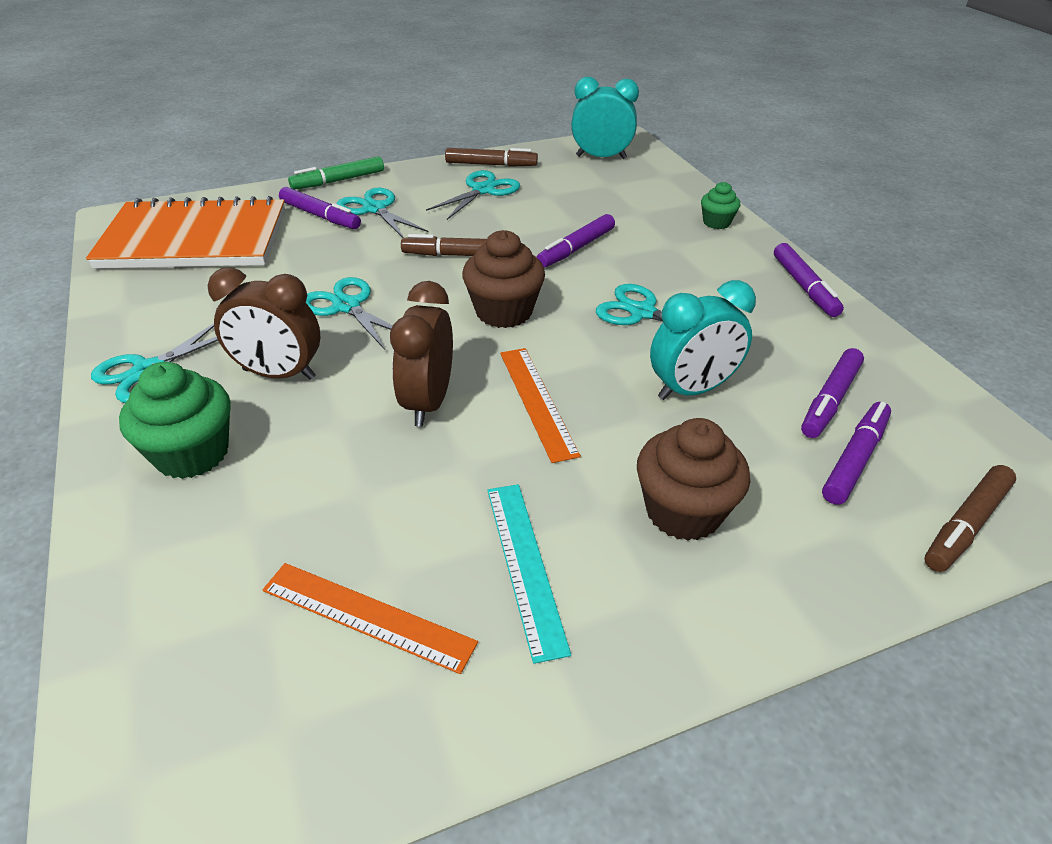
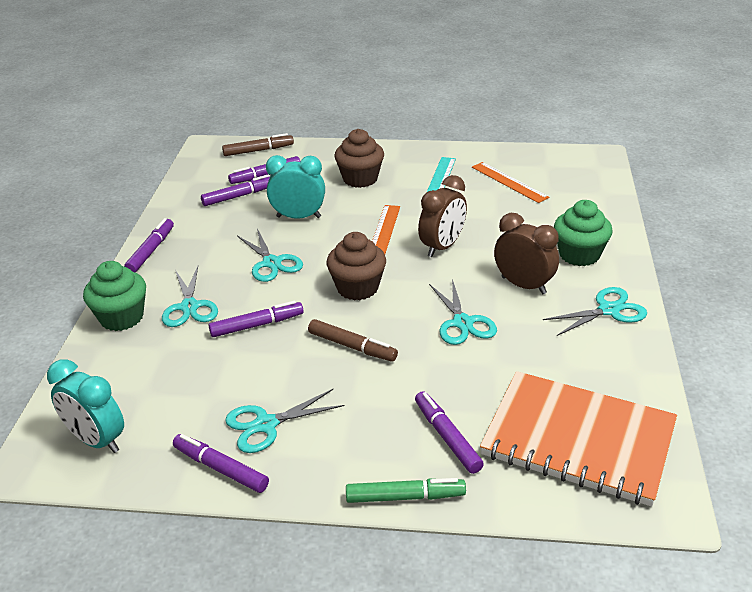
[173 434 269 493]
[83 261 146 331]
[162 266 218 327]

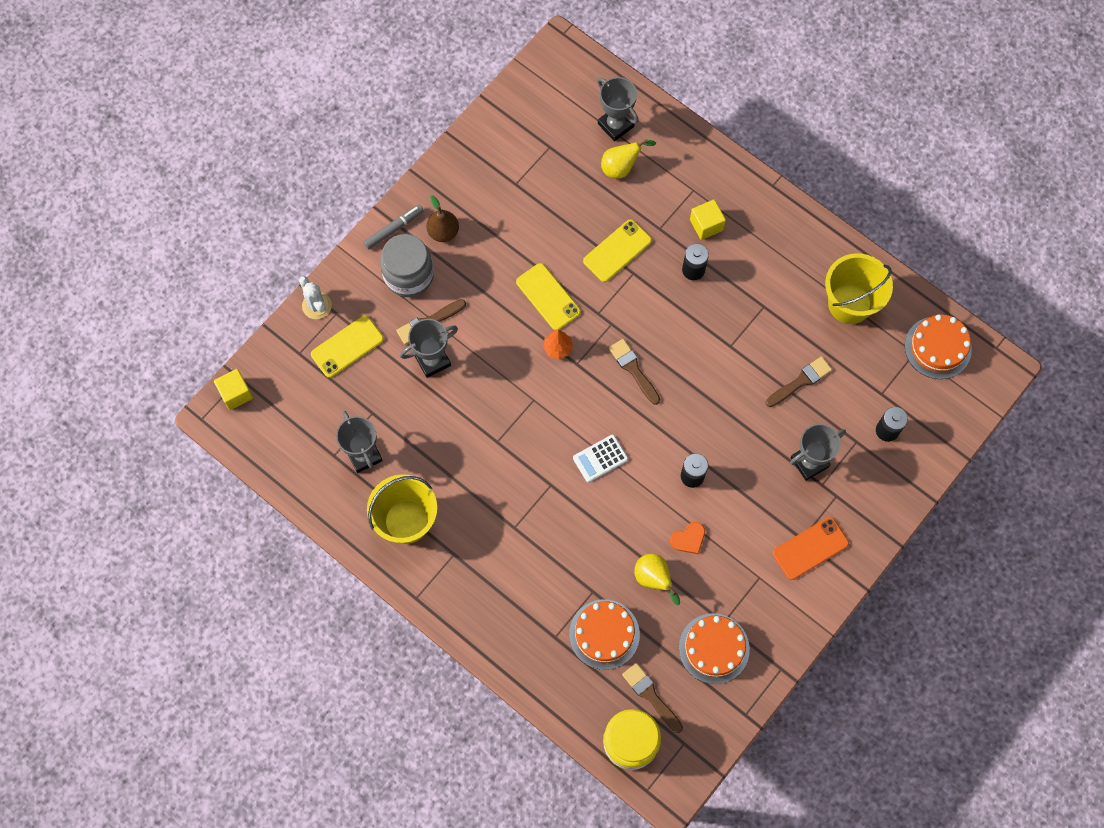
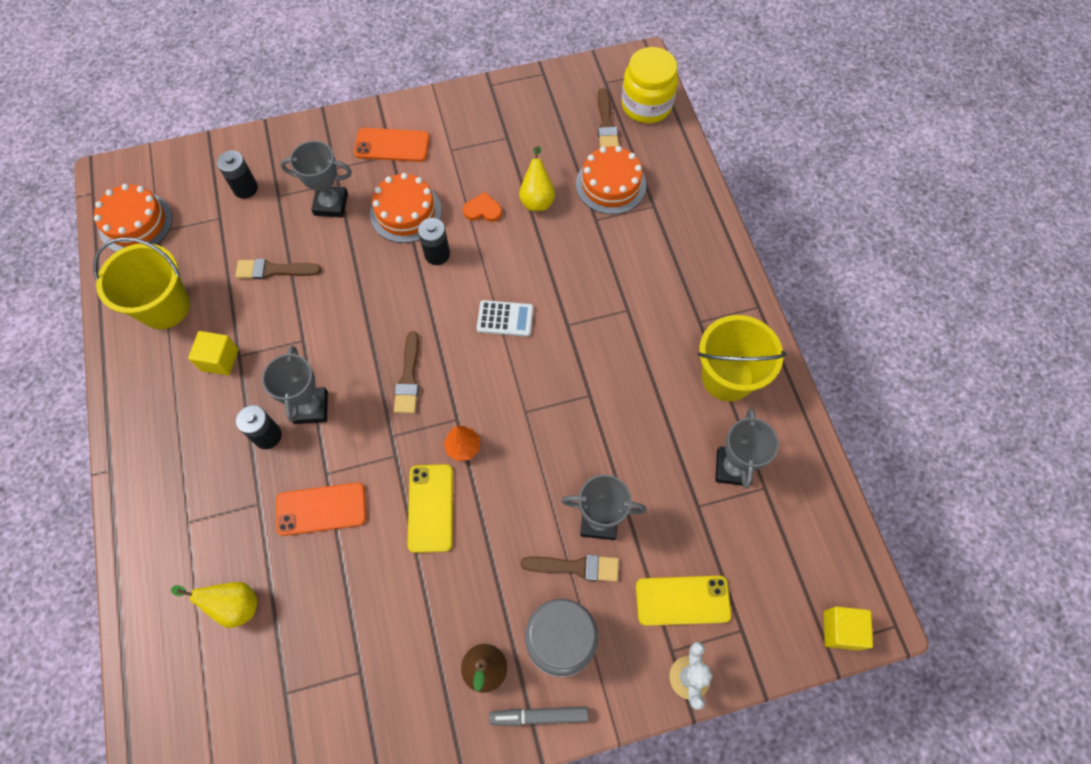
[262 346 328 424]
[188 331 239 375]
[276 483 366 536]
[370 173 442 243]

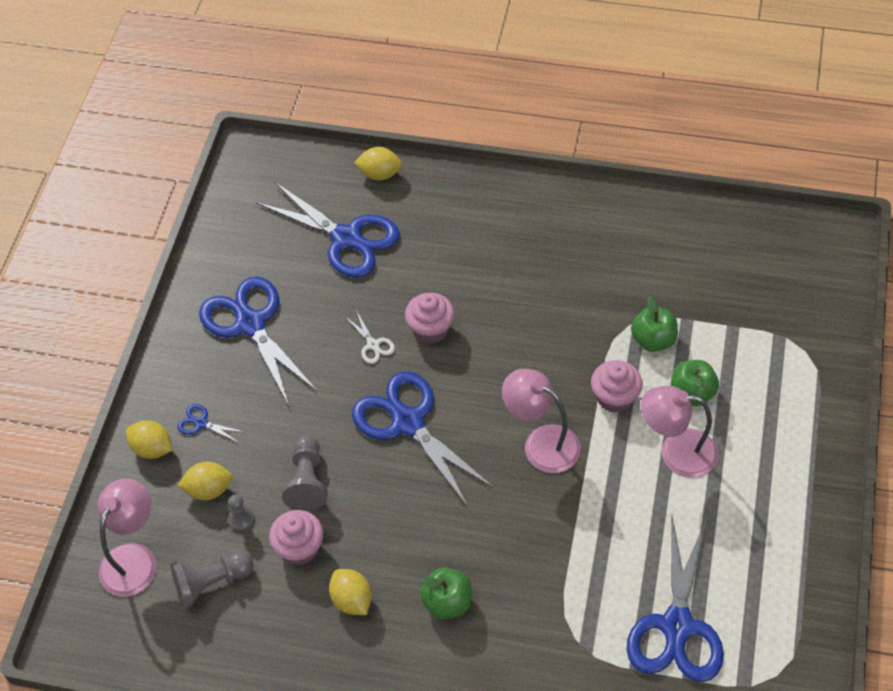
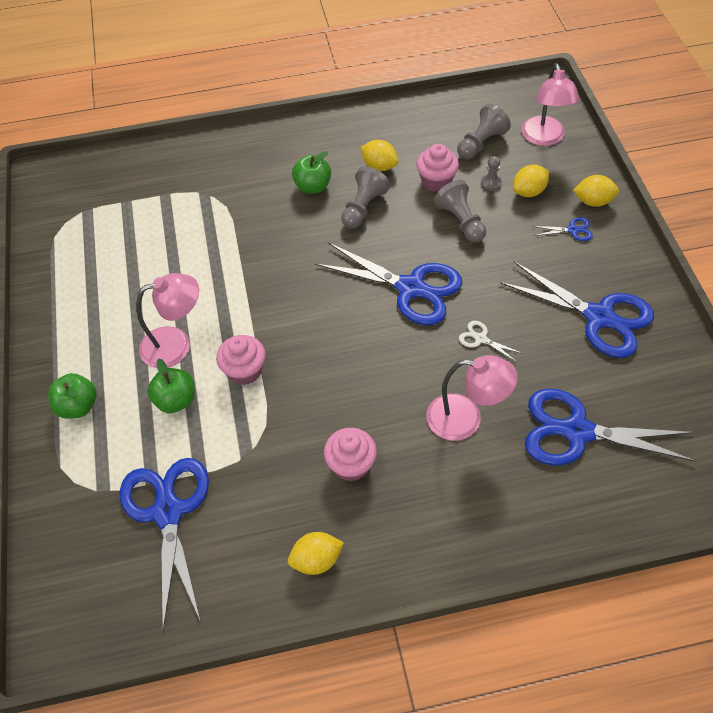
[288 532 344 575]
[324 428 377 481]
[48 373 97 419]
[427 355 518 441]
[120 458 209 630]
[341 166 390 229]

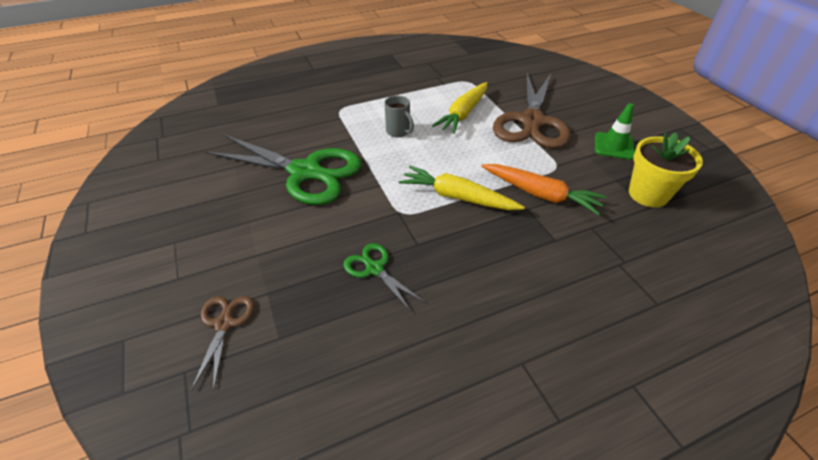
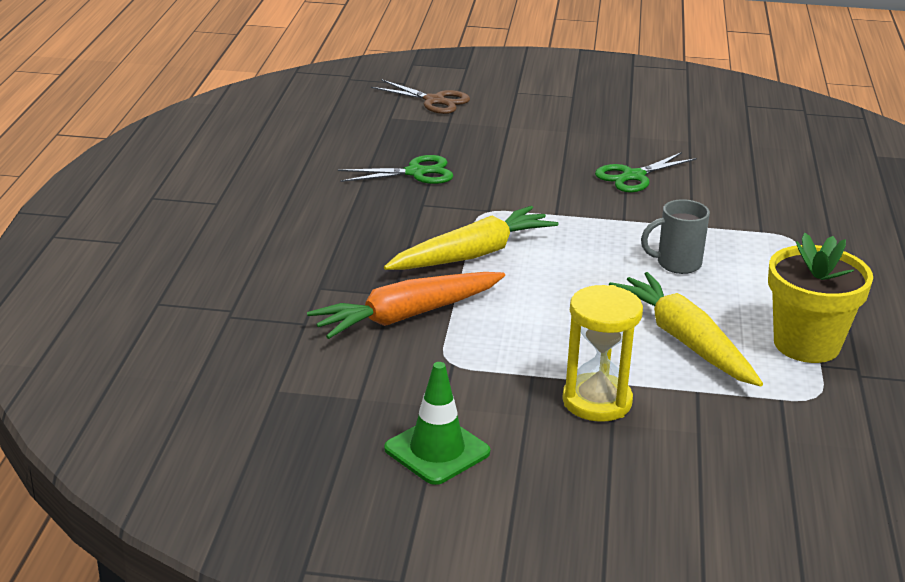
[562 285 643 422]
[768 233 873 363]
[595 152 697 193]

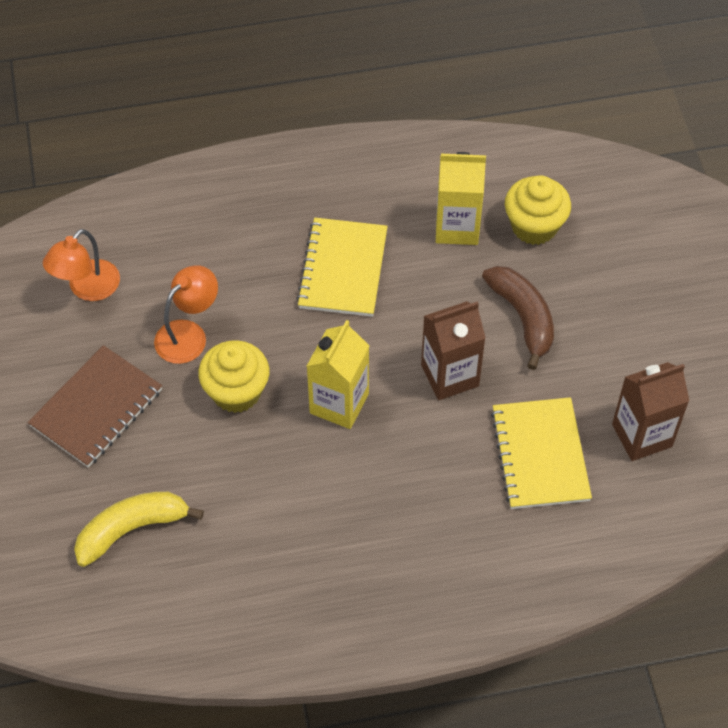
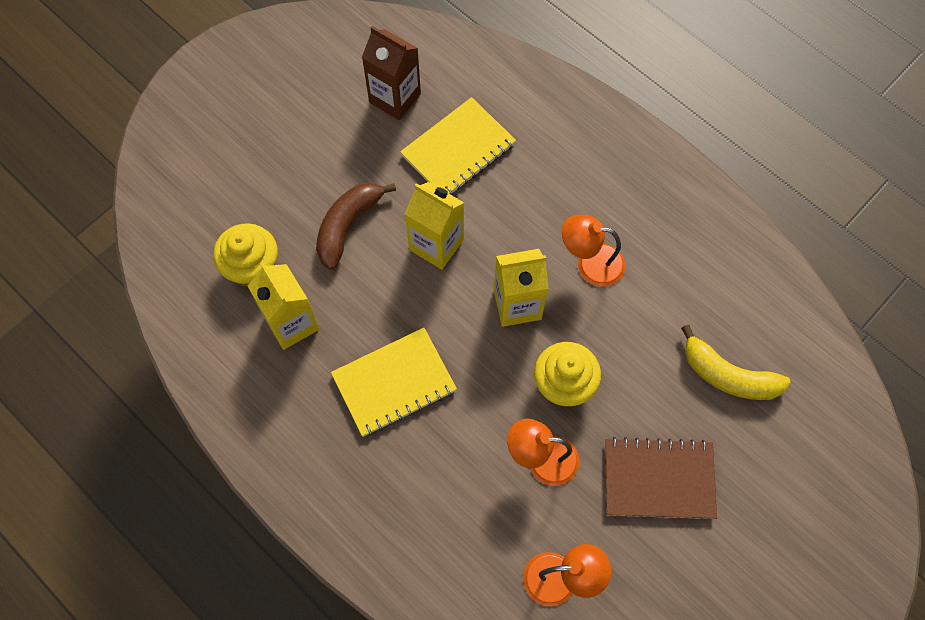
[405 182 464 270]
[562 215 625 287]

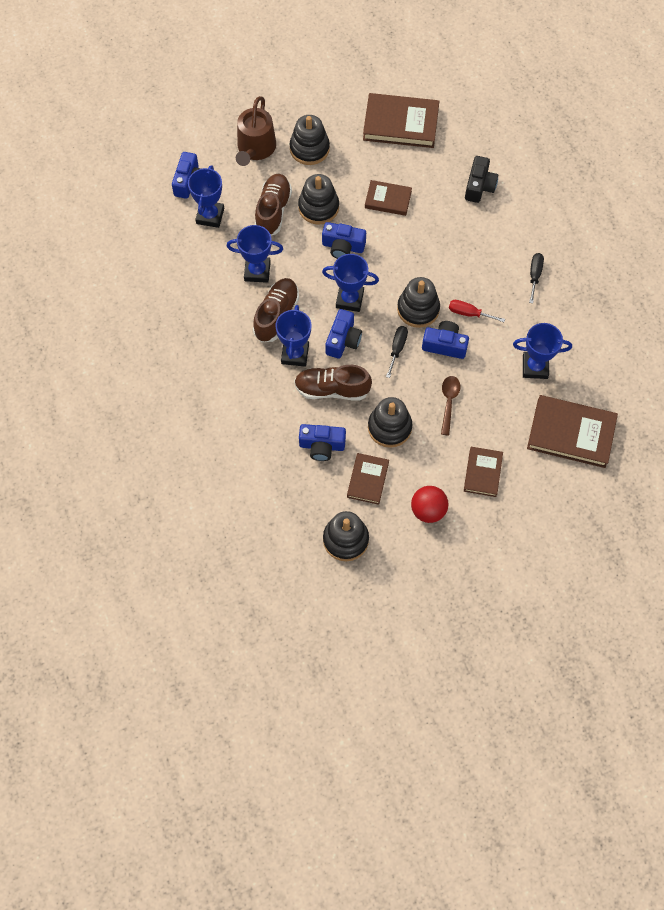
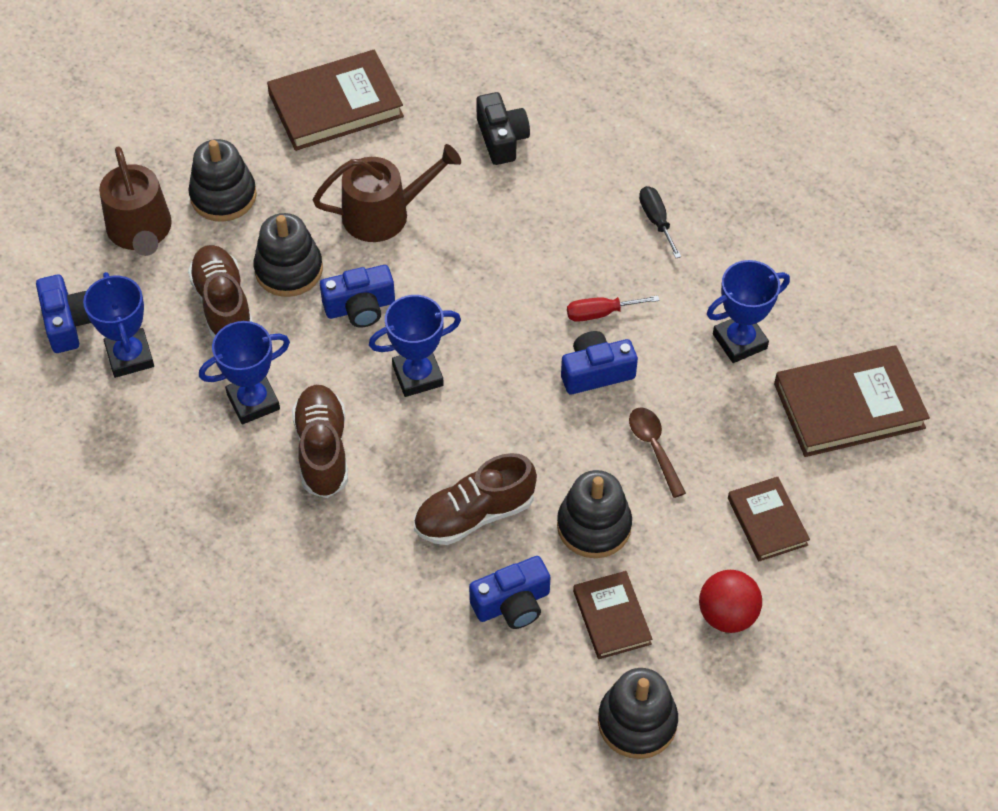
[313 144 461 242]
[397 277 440 328] (first image)
[276 305 311 367] (first image)
[325 309 362 359] (first image)
[386 326 408 378] (first image)

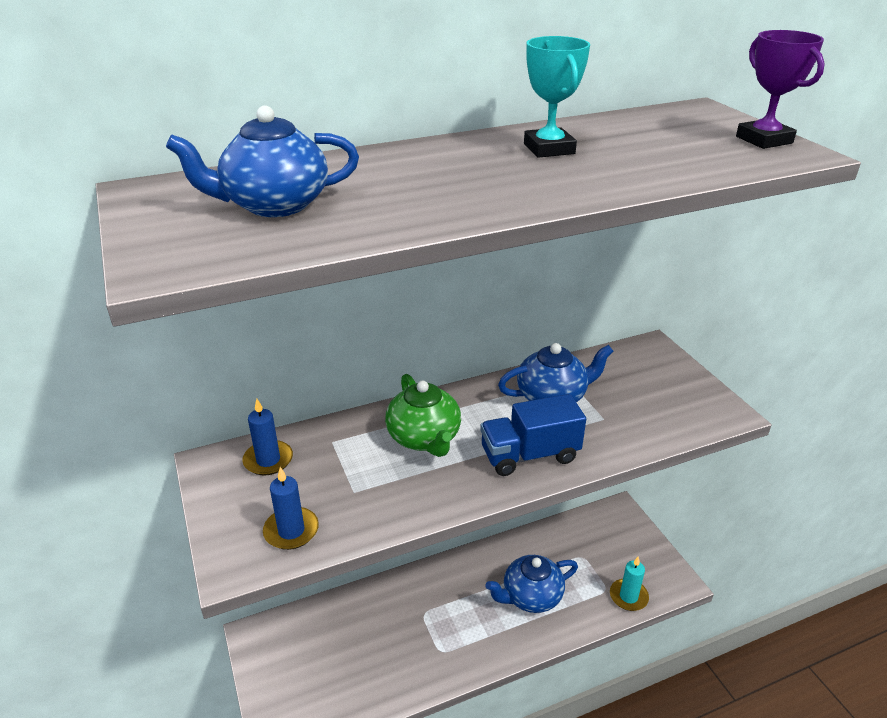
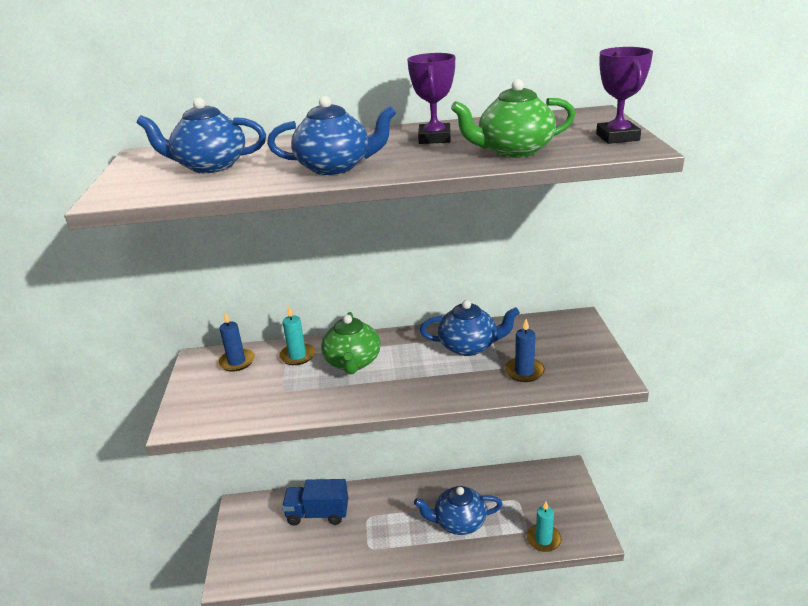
[407 53 455 144]
[282 479 348 525]
[505 319 545 382]
[451 79 575 158]
[267 96 396 175]
[279 306 316 365]

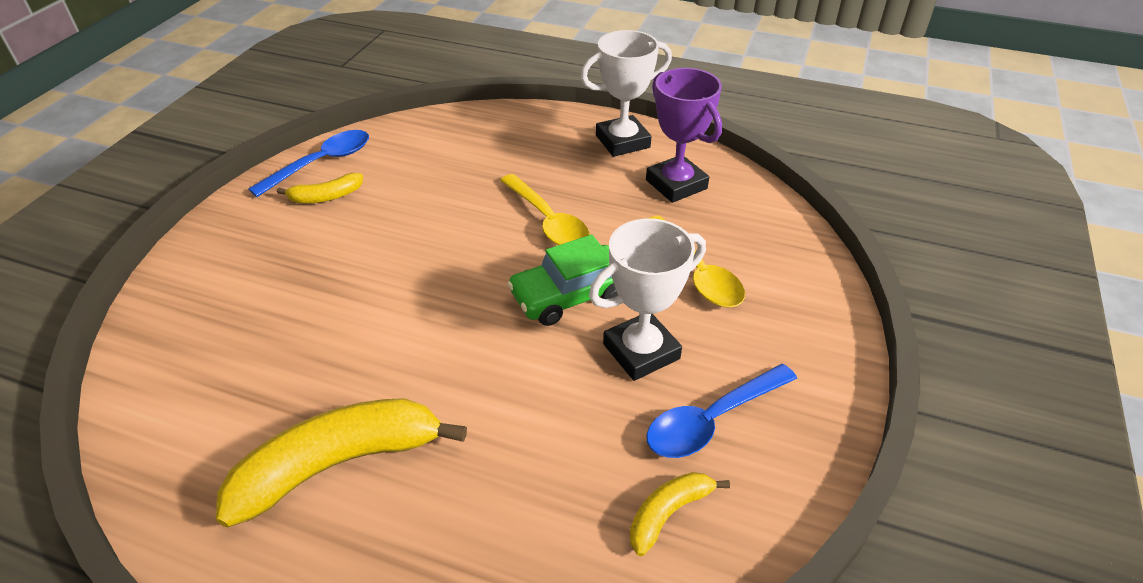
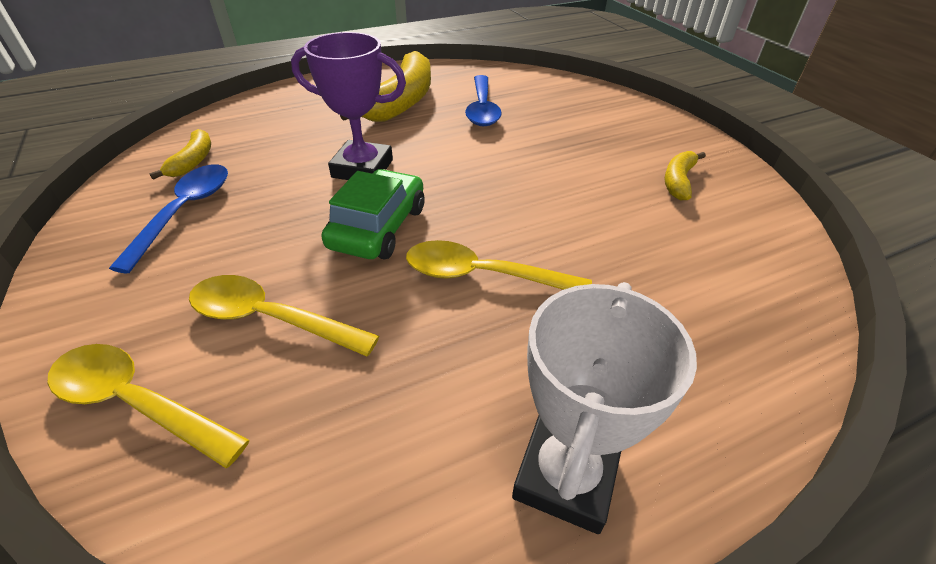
[291 32 406 180]
[465 75 502 126]
[589 218 706 381] (first image)
[47 344 250 468]

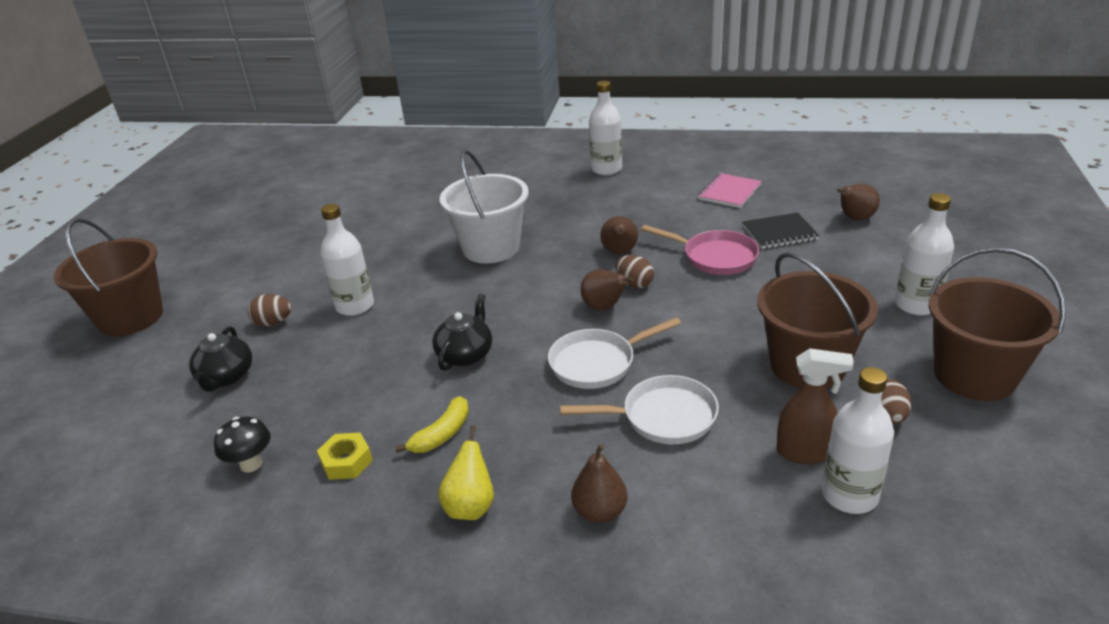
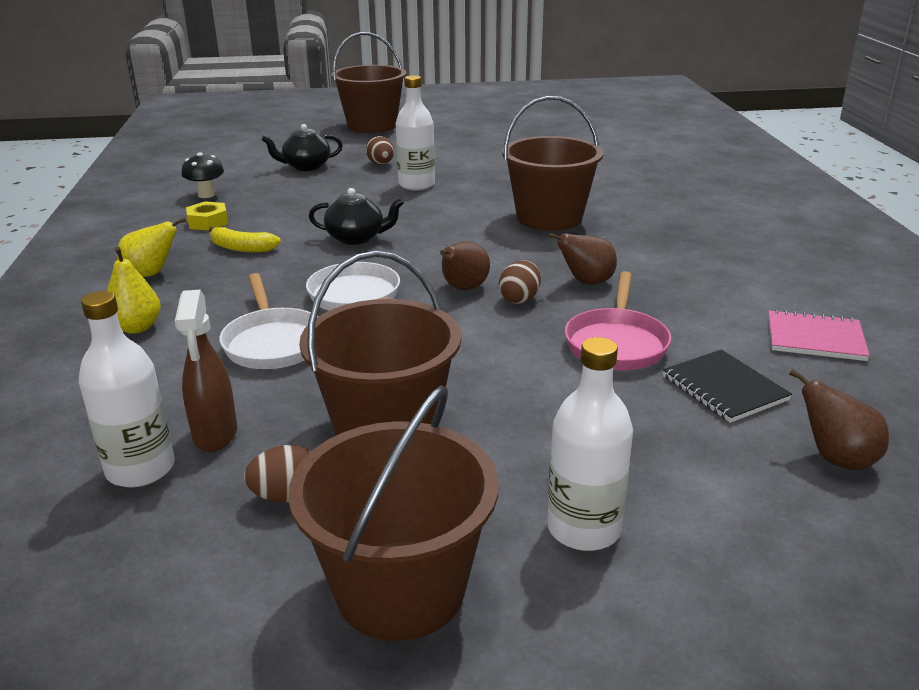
[589 81 622 175] (first image)
[502 96 604 231]
[107 247 161 334]

